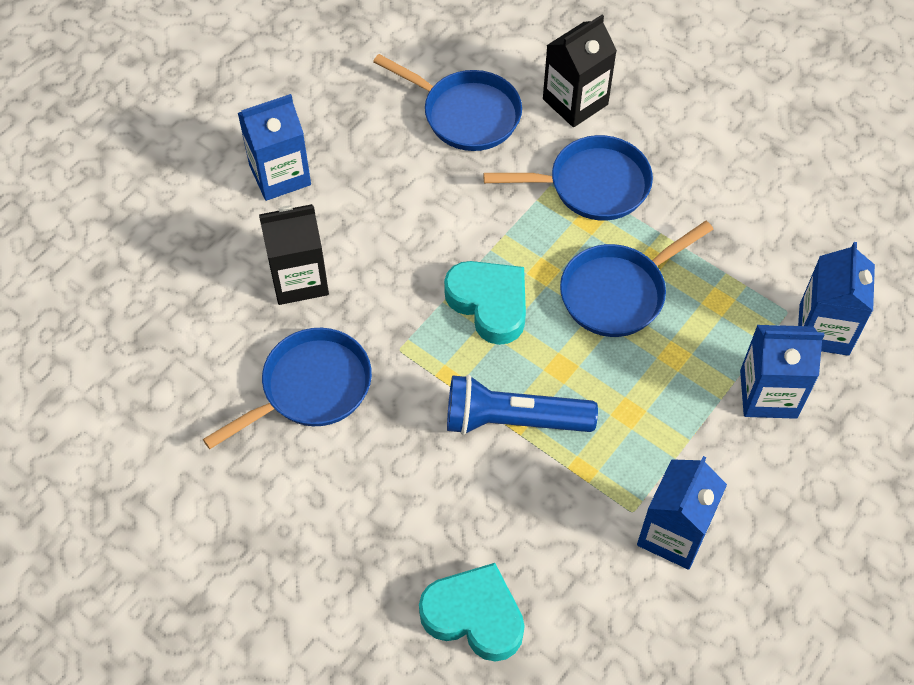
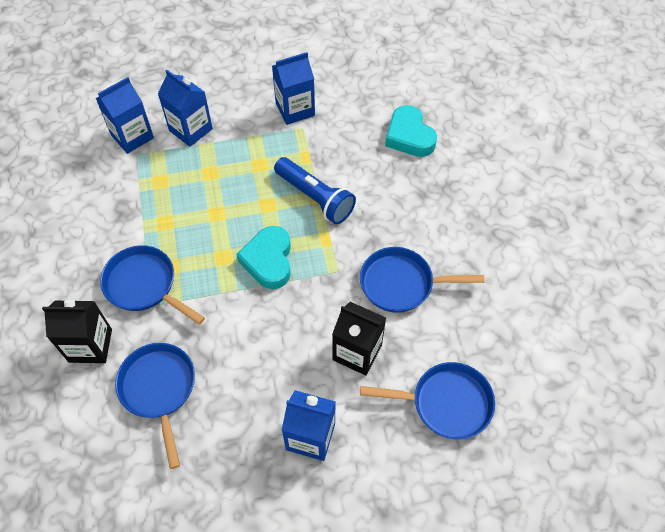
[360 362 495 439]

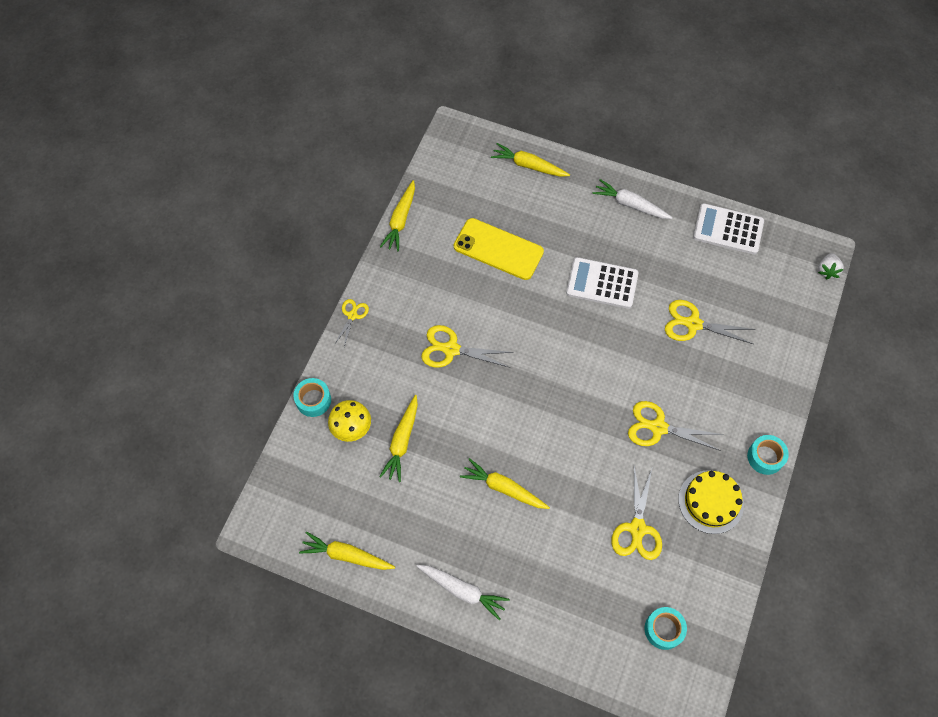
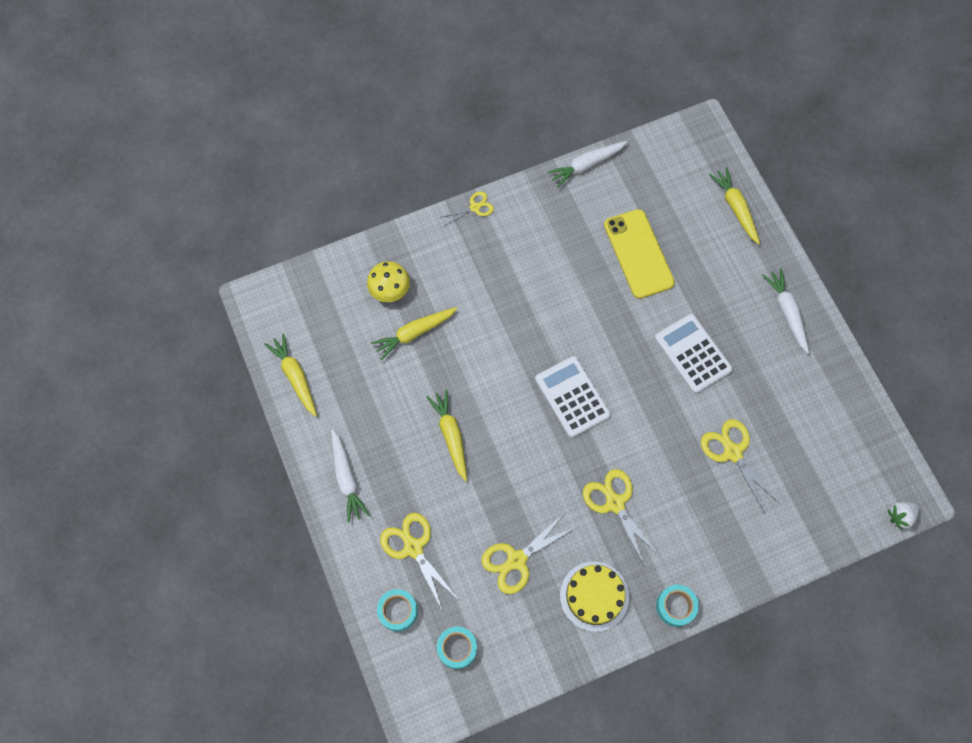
[547 141 627 188]
[535 356 611 438]
[380 513 458 609]
[377 589 418 632]

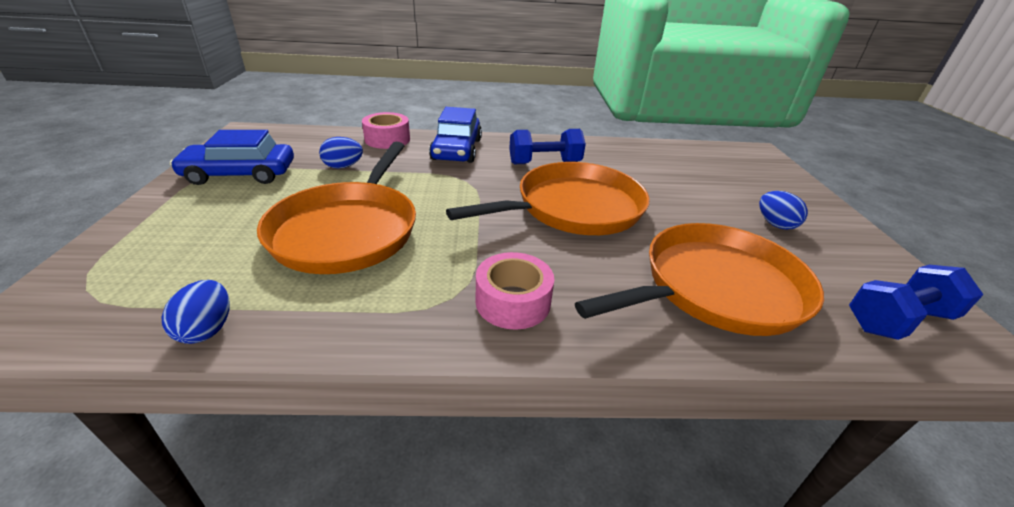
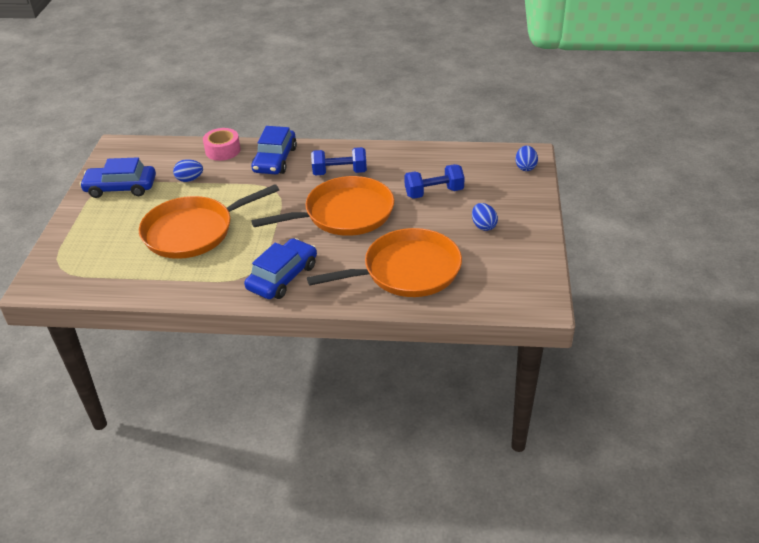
[139 184 279 259]
[244 238 317 299]
[405 164 465 199]
[515 146 538 171]

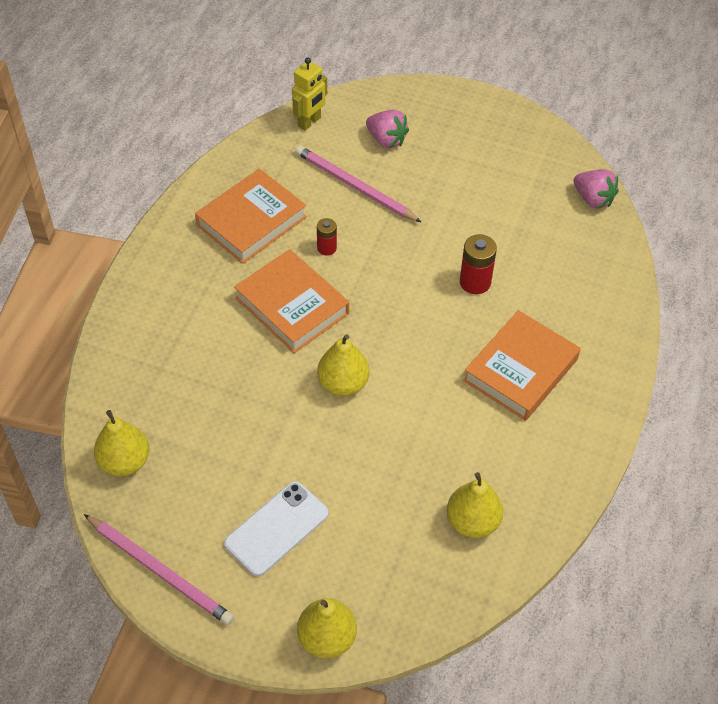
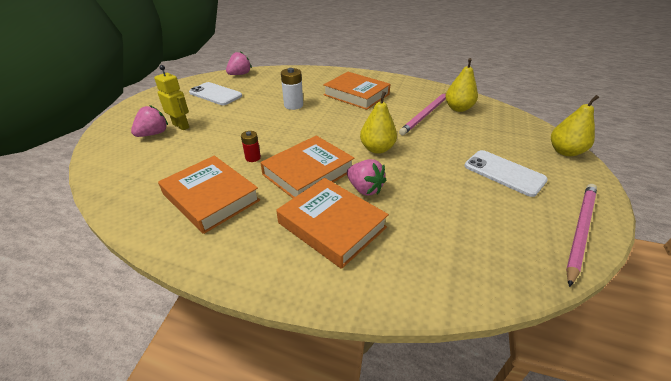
[154 65 189 130]
[399 93 446 135]
[281 68 303 110]
[94 410 150 477] (first image)
[189 82 242 105]
[347 159 386 196]
[276 178 389 269]

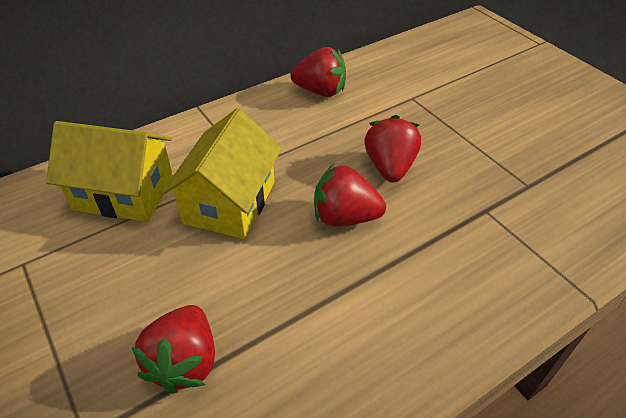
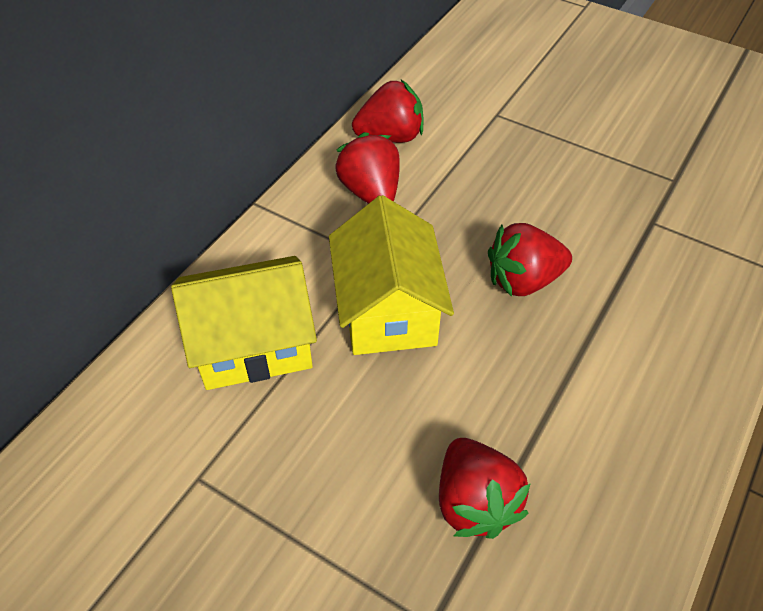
[335 132 400 204]

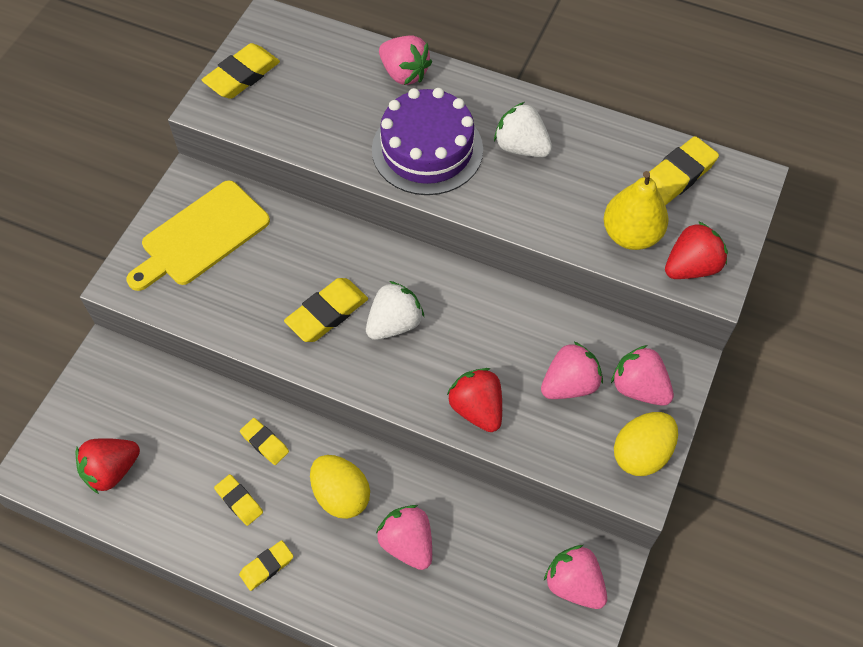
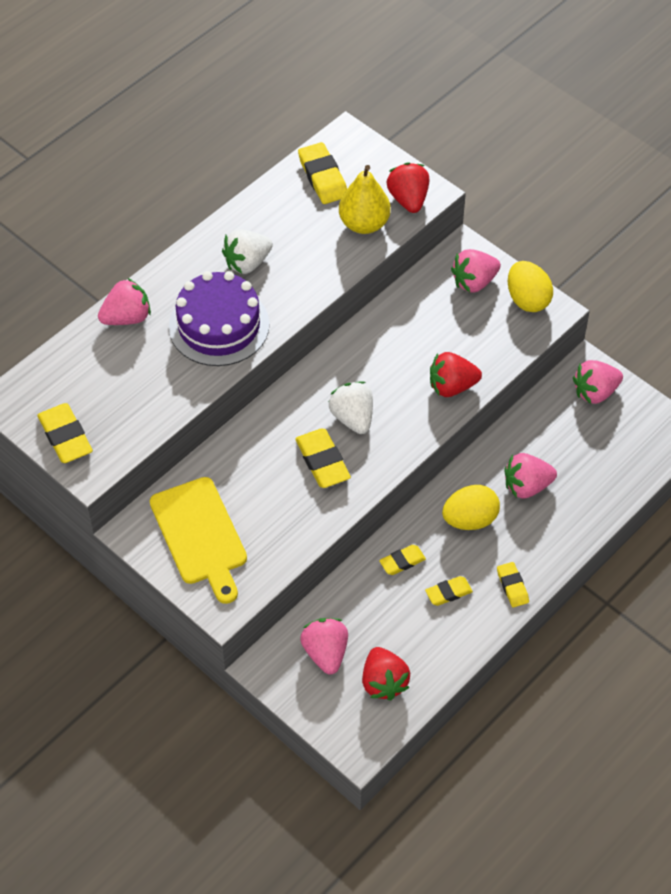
[300 618 348 674]

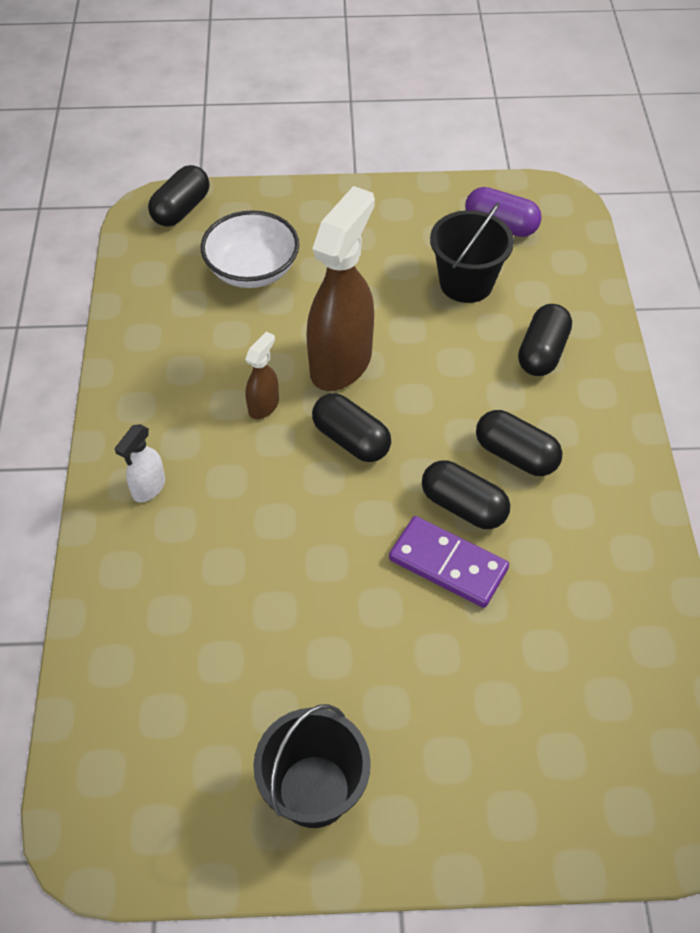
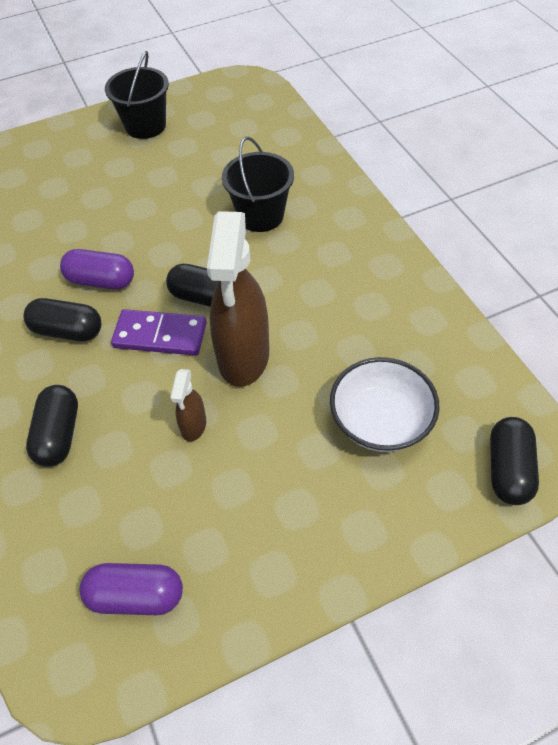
[222 137 294 232]
[170 369 206 442]
[115 424 165 502] (first image)
[60 249 134 290]
[111 309 207 356]

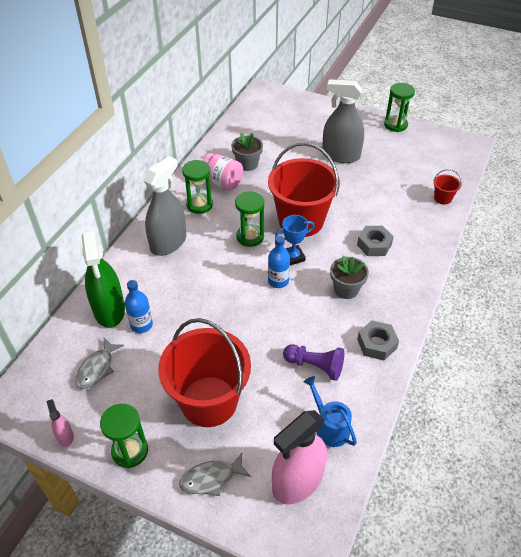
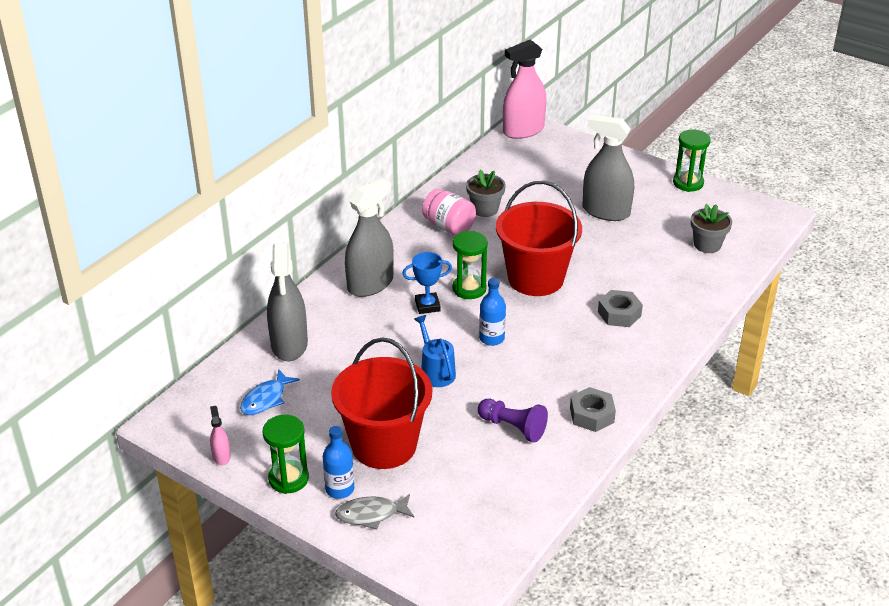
[182 160 213 214] (first image)
[433 169 462 205] (first image)
[402 252 452 314]
[267 242 308 361]
[691 204 732 253]
[323 426 354 499]
[240 369 300 415]
[414 315 456 387]
[503 40 547 139]

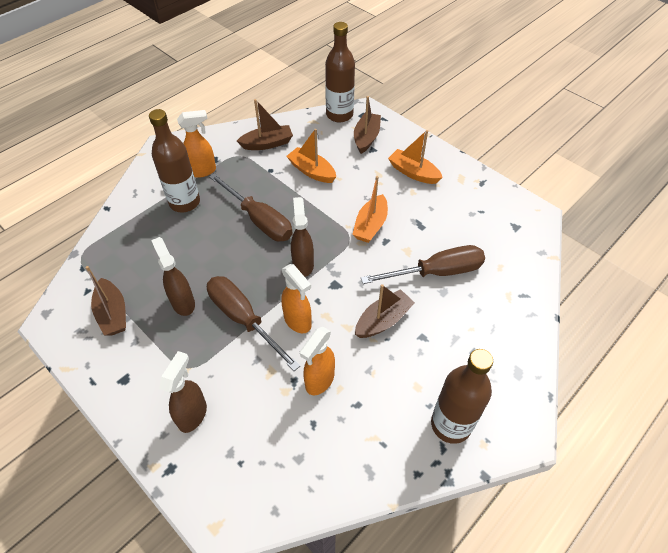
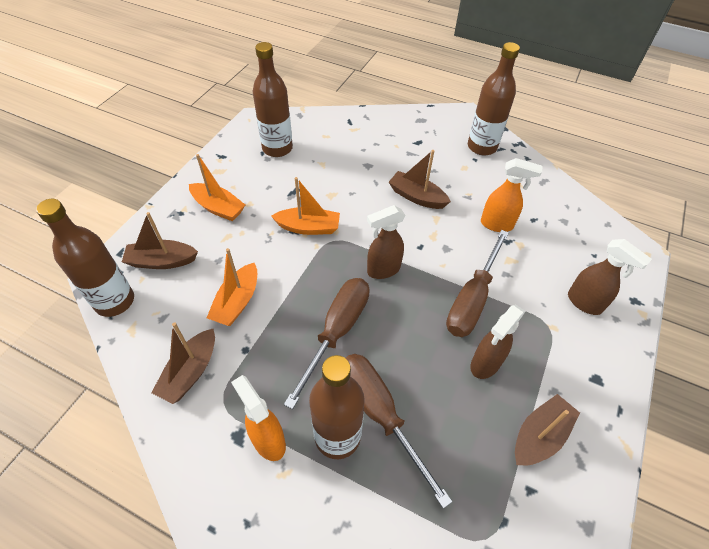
[151 322 215 404]
[189 154 245 221]
[346 354 452 509]
[281 264 312 333] (first image)
[568 239 652 315]
[252 42 293 157]

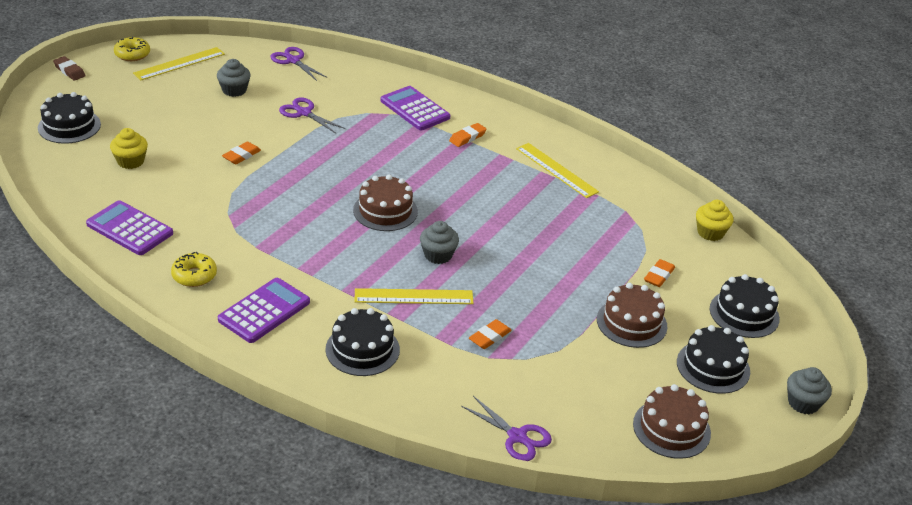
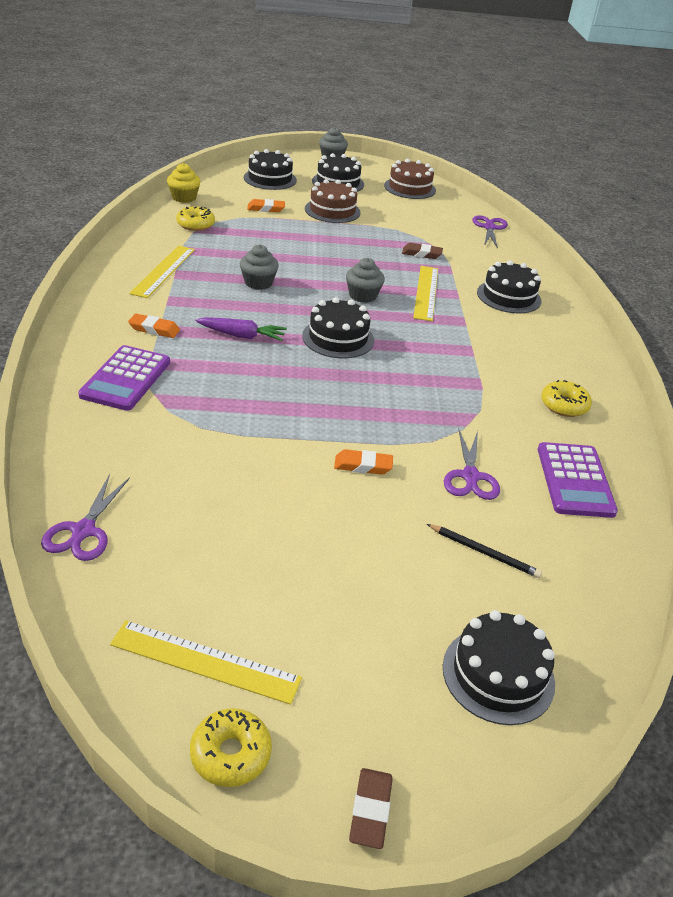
[240 245 279 290]
[444 429 500 500]
[427 524 542 578]
[302 297 374 359]
[218 278 310 343] (first image)
[413 266 438 321]
[402 243 443 259]
[176 206 215 231]
[196 317 287 341]

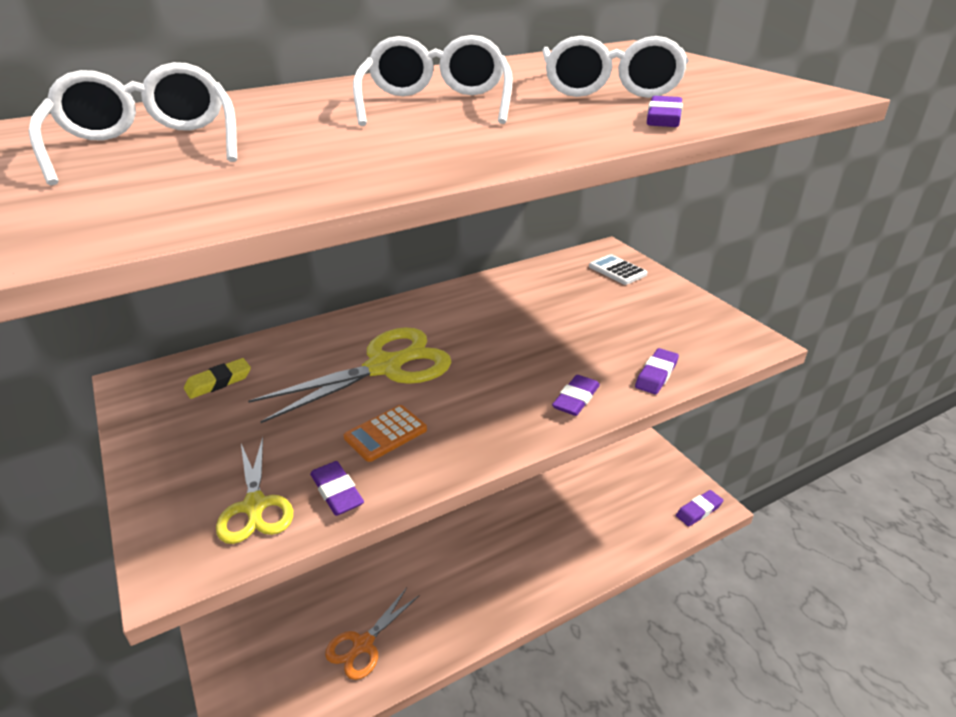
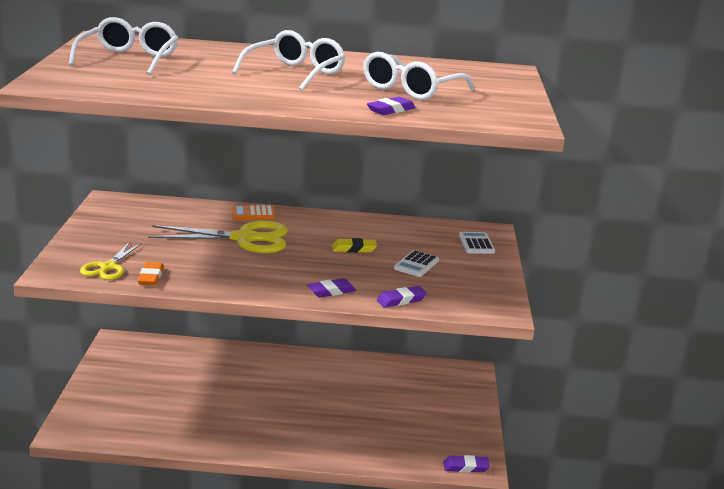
[332 238 377 253]
[232 205 275 220]
[138 262 164 285]
[325 588 420 680] (first image)
[394 250 439 277]

